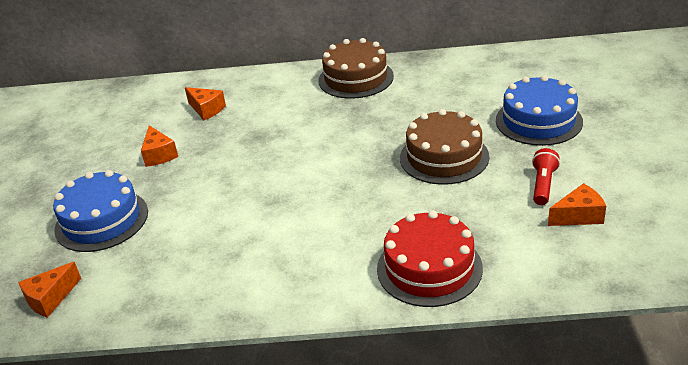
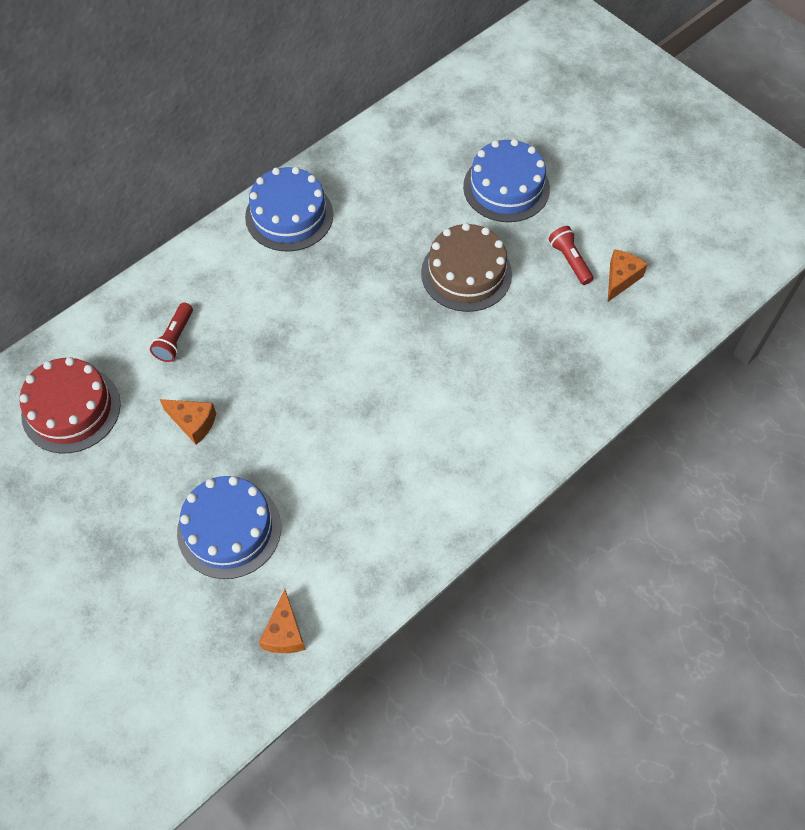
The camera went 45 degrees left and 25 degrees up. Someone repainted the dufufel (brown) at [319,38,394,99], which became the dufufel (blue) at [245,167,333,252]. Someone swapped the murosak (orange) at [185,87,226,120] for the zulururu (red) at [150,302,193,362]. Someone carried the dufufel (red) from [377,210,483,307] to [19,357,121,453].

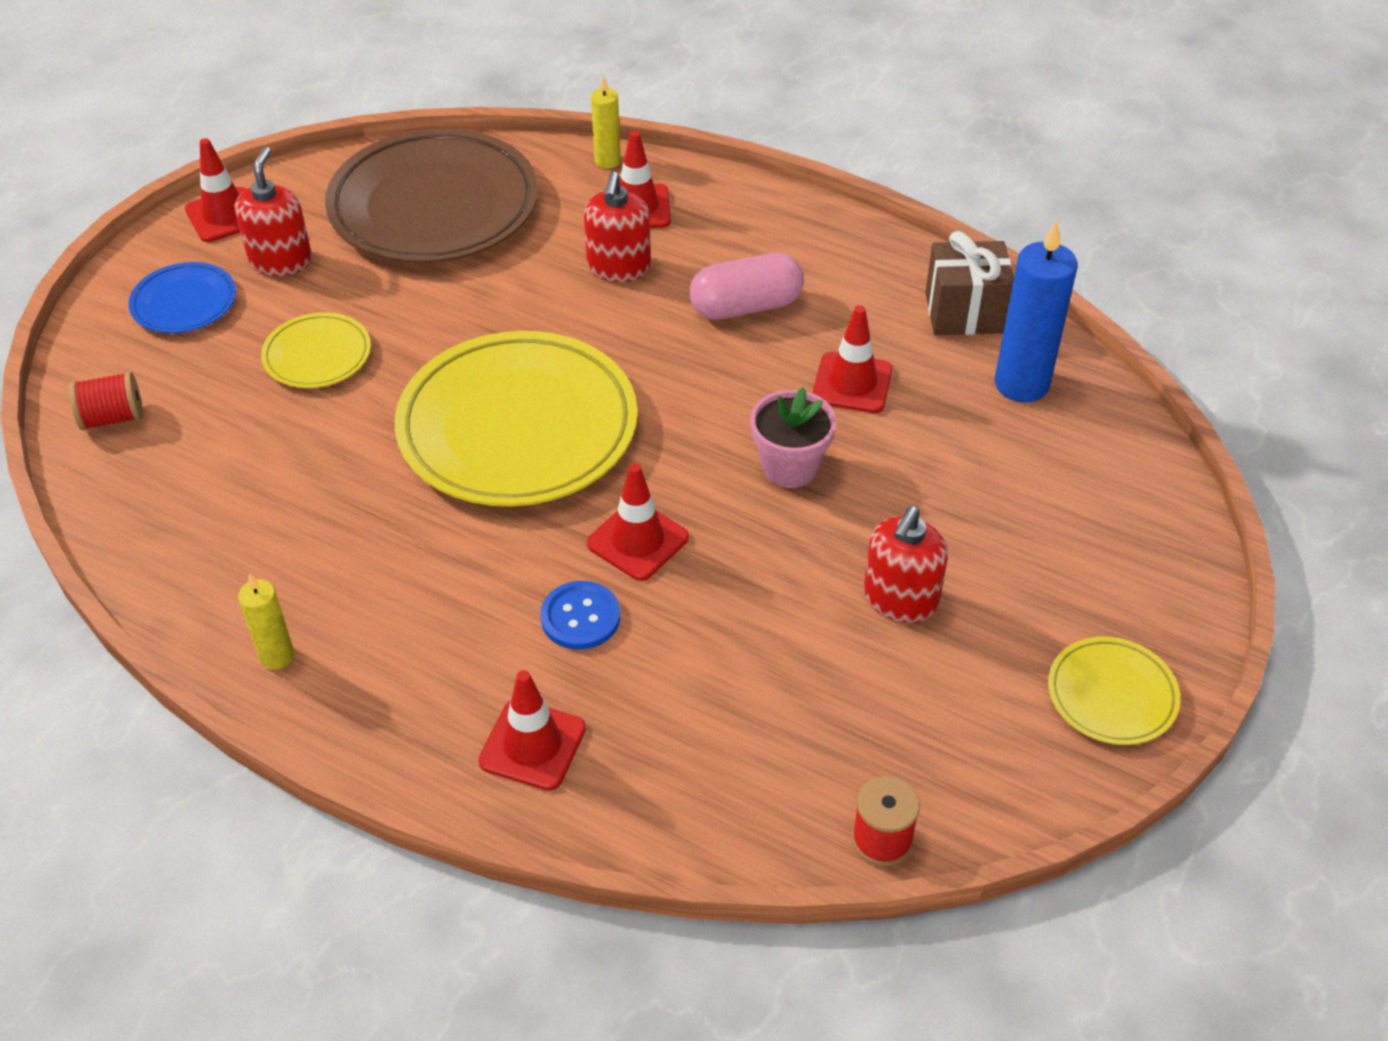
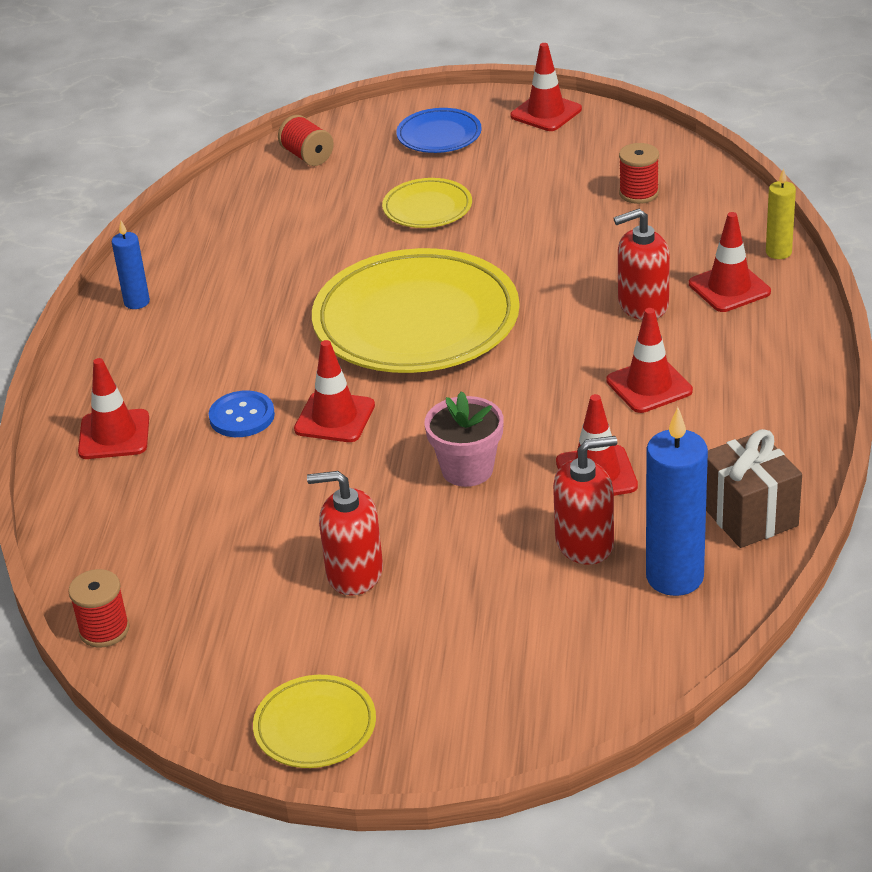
The camera went 70 degrees right and 10 degrees down. Someone swapped the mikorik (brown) at [325,128,538,263] for the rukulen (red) at [619,143,659,204]. Someone carried the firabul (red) from [234,147,312,276] to [553,436,617,565]. Someone swapped the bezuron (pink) at [689,253,804,320] for the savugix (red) at [607,308,693,413]. Someone repainted the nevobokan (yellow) at [238,574,294,670], which became the nevobokan (blue) at [112,221,150,309].

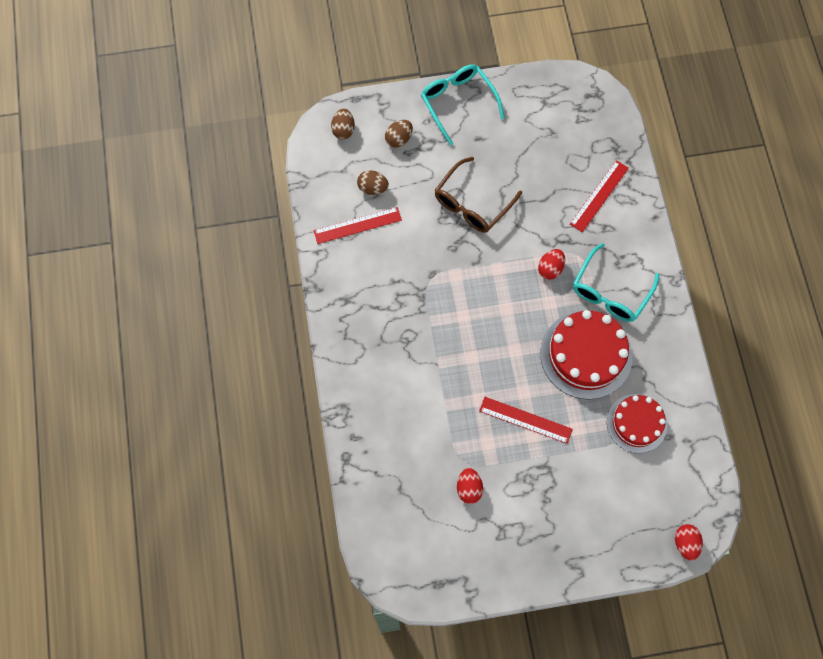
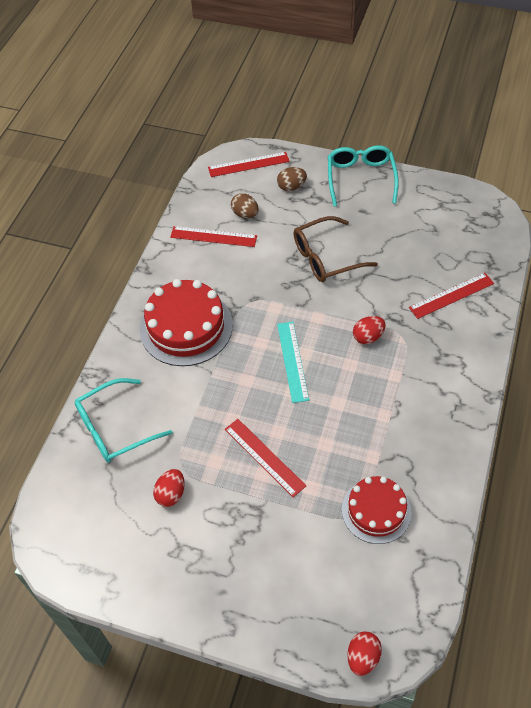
The camera went 30 degrees right and 15 degrees down. Someone swapped the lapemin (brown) at [331,109,355,139] for the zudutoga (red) at [208,152,290,177]. Someone carried the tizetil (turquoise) from [573,243,659,322] to [74,378,173,463]. Someone carried the dufufel (red) from [540,310,632,399] to [140,279,233,366]. Someone put down the zudutoga (turquoise) at [277,322,309,403].

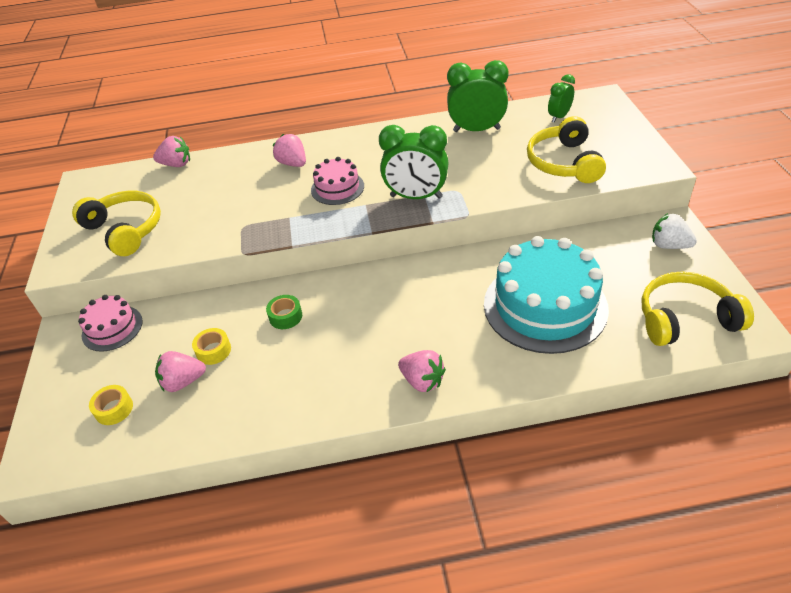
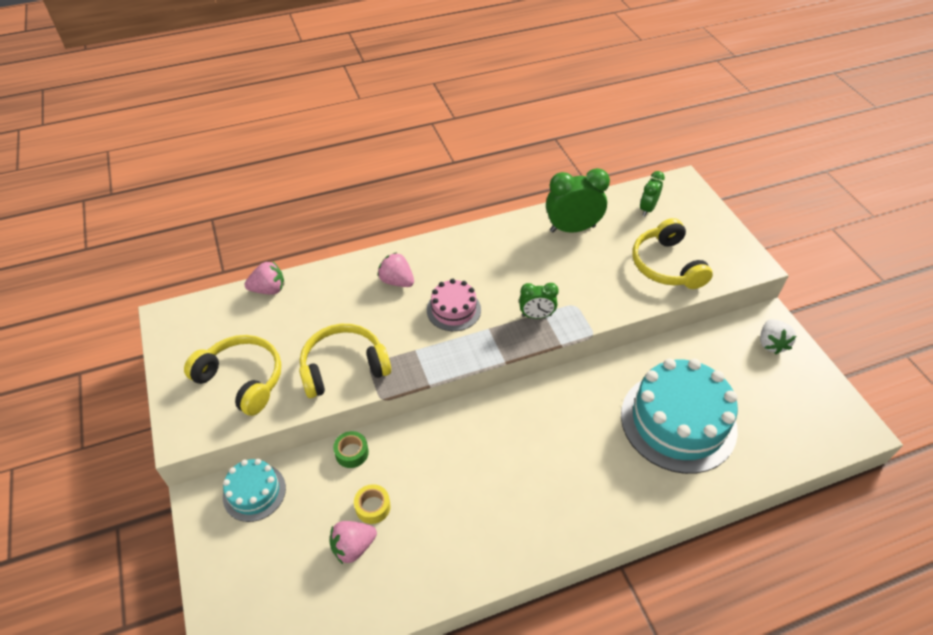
The camera went 15 degrees left and 5 degrees up. Someone scaled the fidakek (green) at [379,125,448,199] by 0.58. Someone rotated the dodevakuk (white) at [652,213,697,249] by 105 degrees counterclockwise. Someone carried the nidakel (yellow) from [642,272,754,346] to [299,324,391,398]. Someone repainted the dufufel (pink) at [78,295,143,352], which became the dufufel (turquoise) at [223,459,286,522]. Someone carried the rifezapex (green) from [266,295,302,329] to [333,431,369,468]. Someone took away the dodevakuk (pink) at [398,350,446,393]. Someone took away the rifezapex (yellow) at [89,385,133,425].

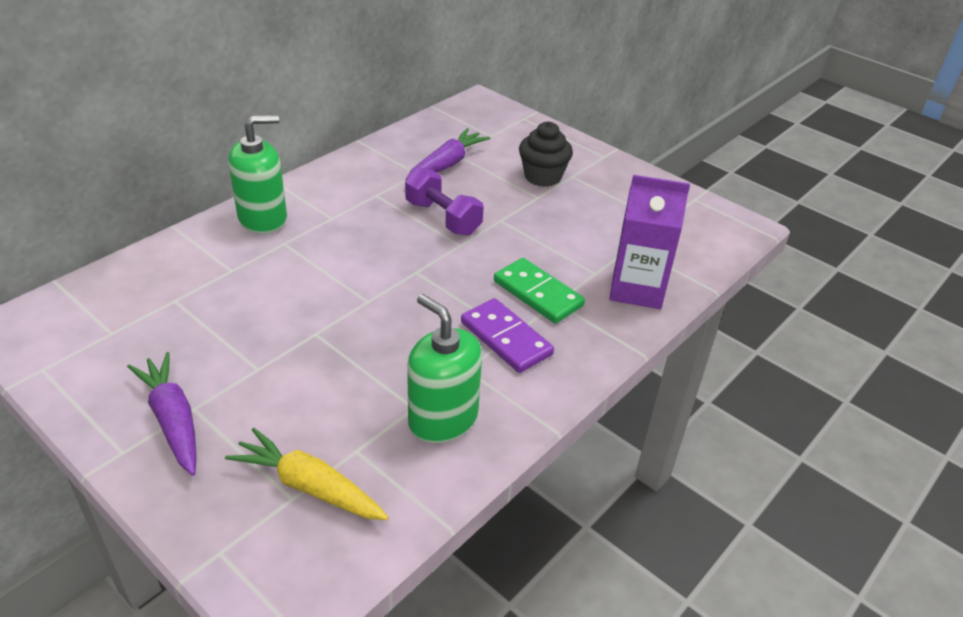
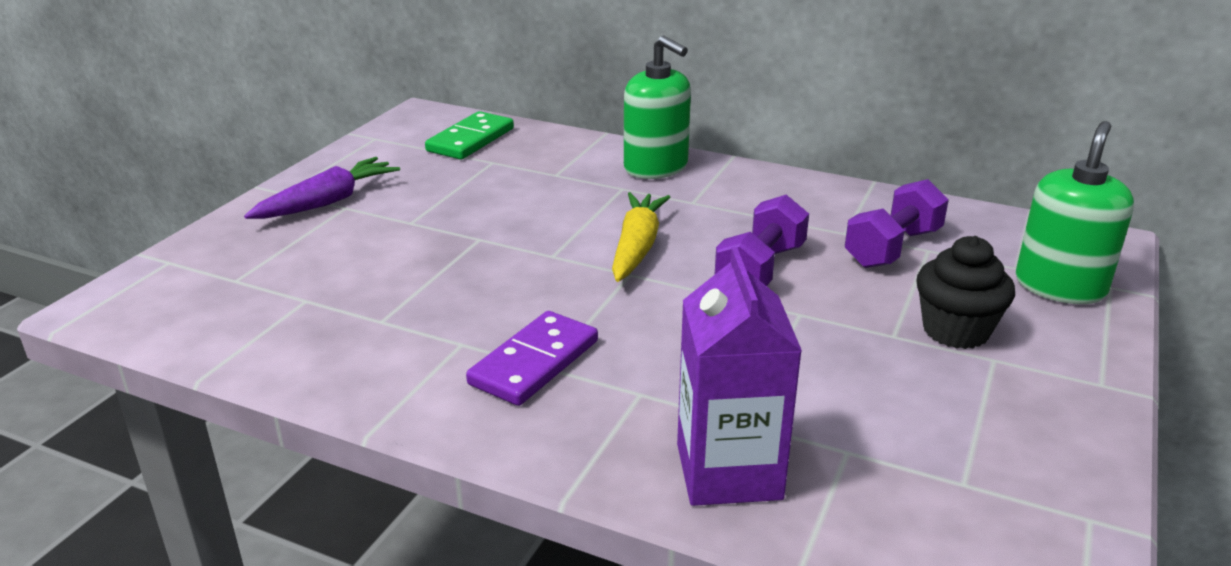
The camera went 75 degrees right and 10 degrees down. Someone swapped the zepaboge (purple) at [406,128,490,180] for the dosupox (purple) at [845,179,949,268]. Someone carried the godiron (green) from [494,258,585,324] to [425,111,514,160]. Someone carried the firabul (green) from [407,294,482,443] to [1016,121,1134,304]. Someone carried the zepaboge (yellow) from [225,428,389,520] to [612,192,670,282].

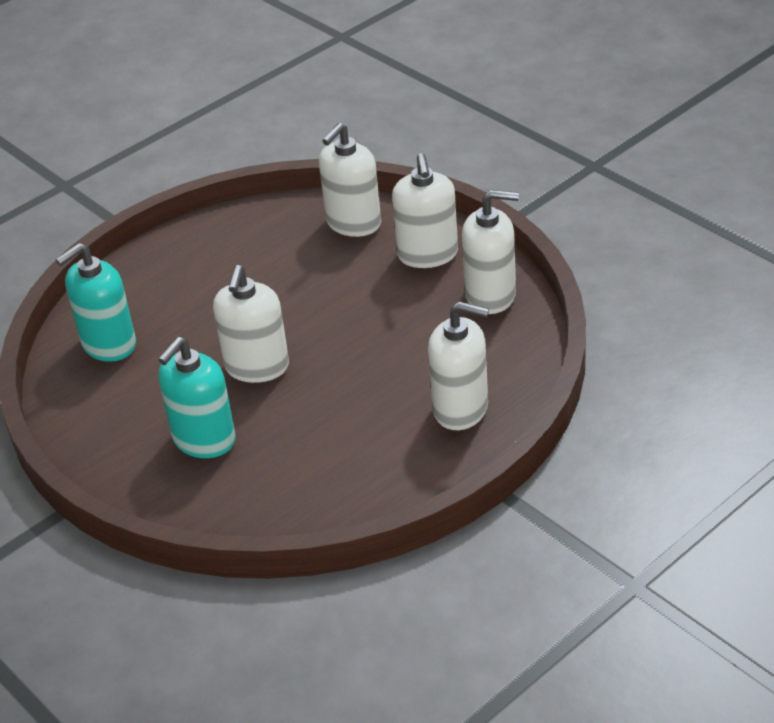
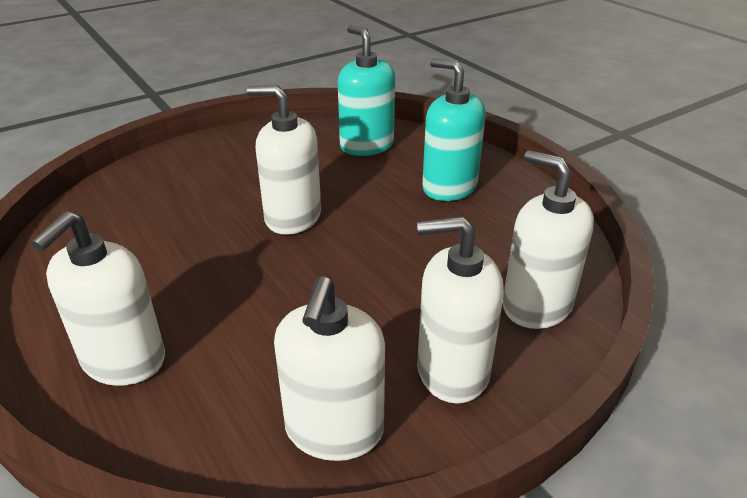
The camera went 95 degrees right and 5 degrees down. Someone carried the firabul (turquoise) from [158,337,236,458] to [422,58,486,201].

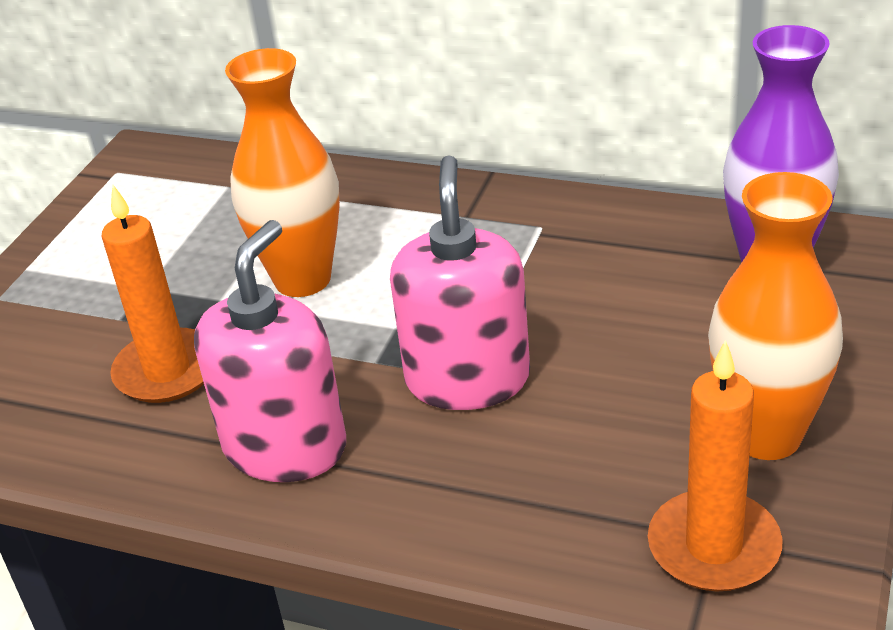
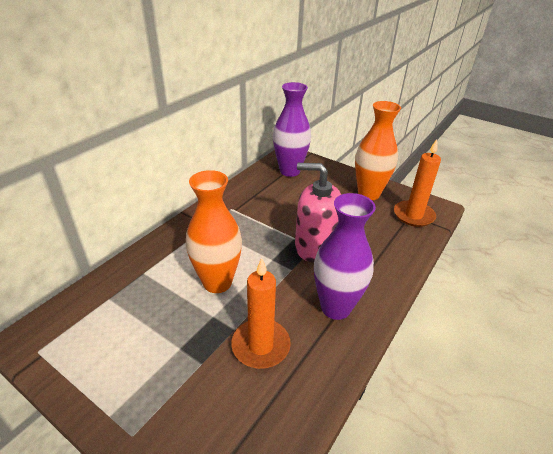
The camera went 80 degrees left and 0 degrees up. Someone swapped the firabul (pink) at [194,220,346,482] for the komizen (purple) at [314,193,376,320].

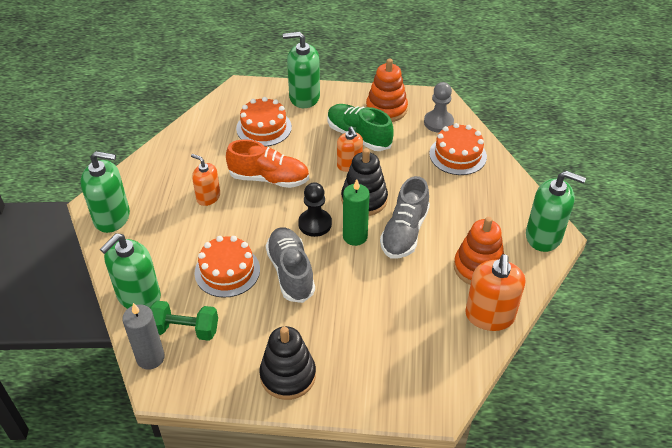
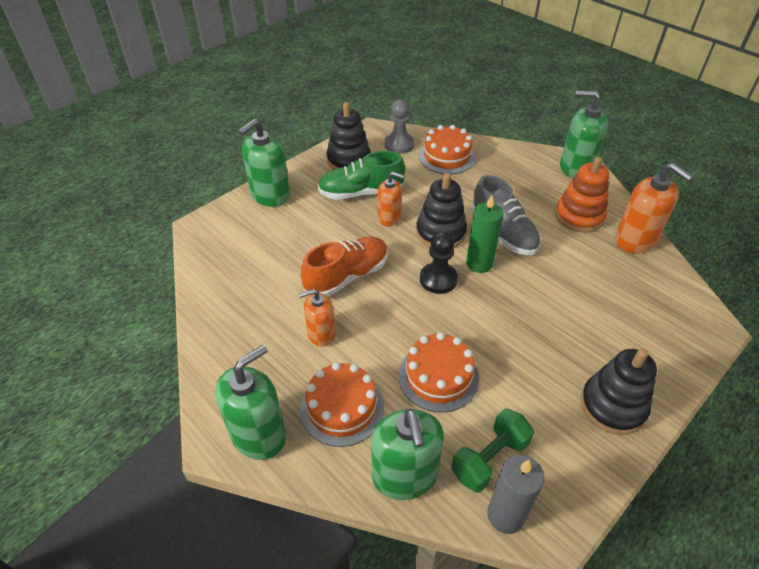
The camera went 50 degrees left and 0 degrees up. Someone repainted the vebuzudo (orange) at [366,58,408,122], which became the vebuzudo (black) at [326,102,371,170]. Someone carried the dufufel (orange) from [236,97,292,147] to [300,362,384,447]. Someone rotated the firabul (green) at [526,171,586,252] by 135 degrees counterclockwise. Someone took away the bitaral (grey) at [266,227,315,303].

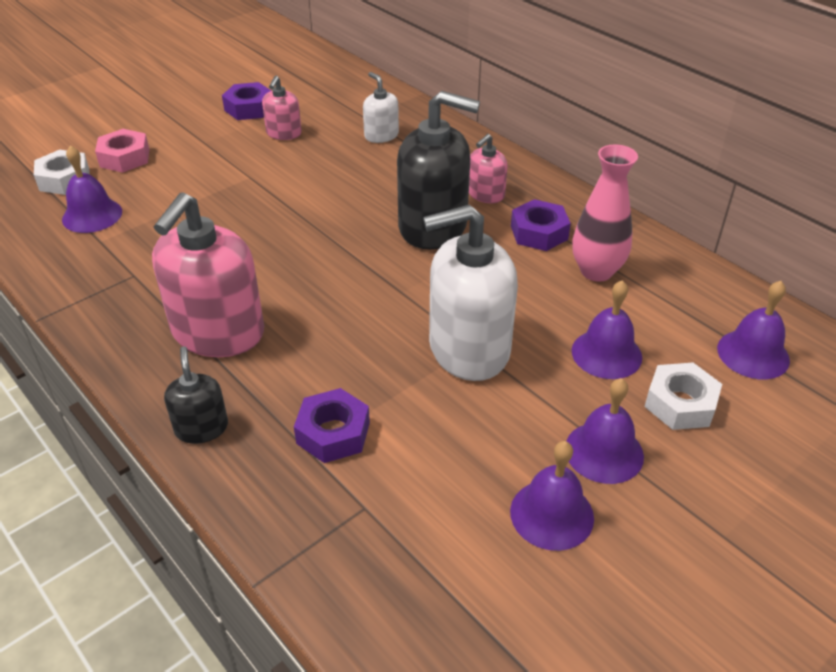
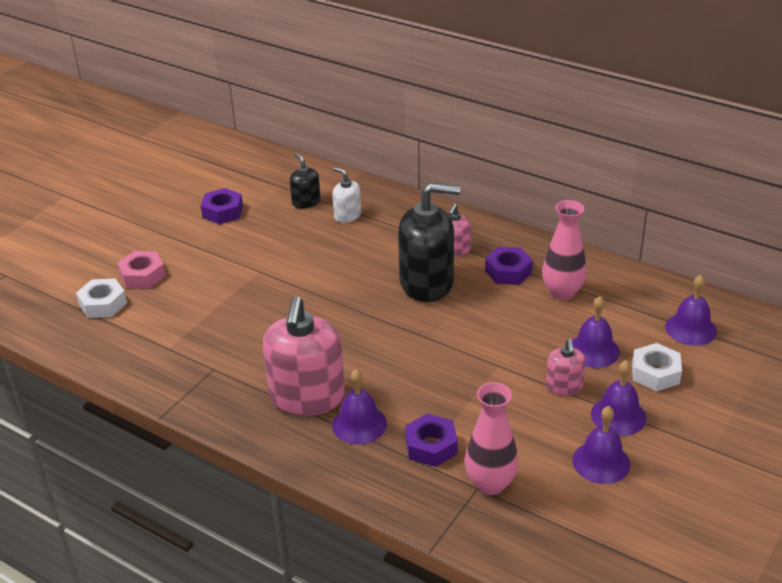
The camera went 15 degrees left and 5 degrees down. Someone carried the firabul (pink) from [262,76,302,140] to [546,339,586,396]. Someone carried the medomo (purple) from [62,146,122,233] to [332,369,387,444]. Someone took away the firabul (white) at [423,204,518,381]. Someone carried the firabul (black) from [164,346,228,444] to [290,152,321,209]. Someone put down the komizen (pink) at [465,382,518,495].

